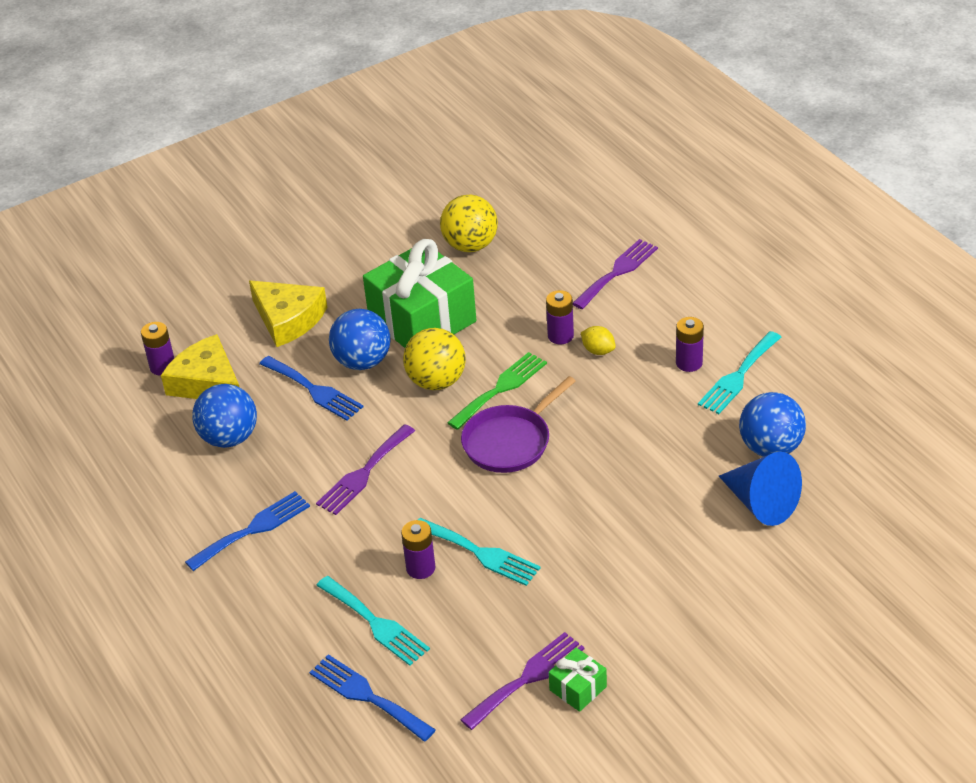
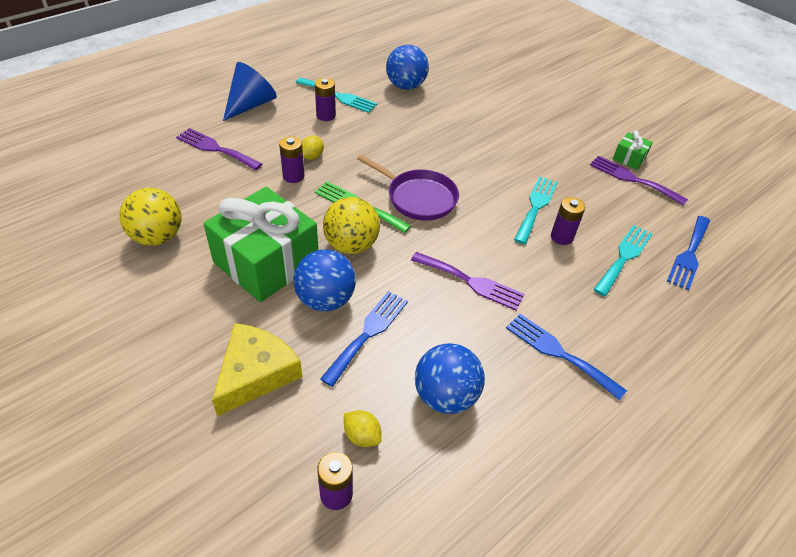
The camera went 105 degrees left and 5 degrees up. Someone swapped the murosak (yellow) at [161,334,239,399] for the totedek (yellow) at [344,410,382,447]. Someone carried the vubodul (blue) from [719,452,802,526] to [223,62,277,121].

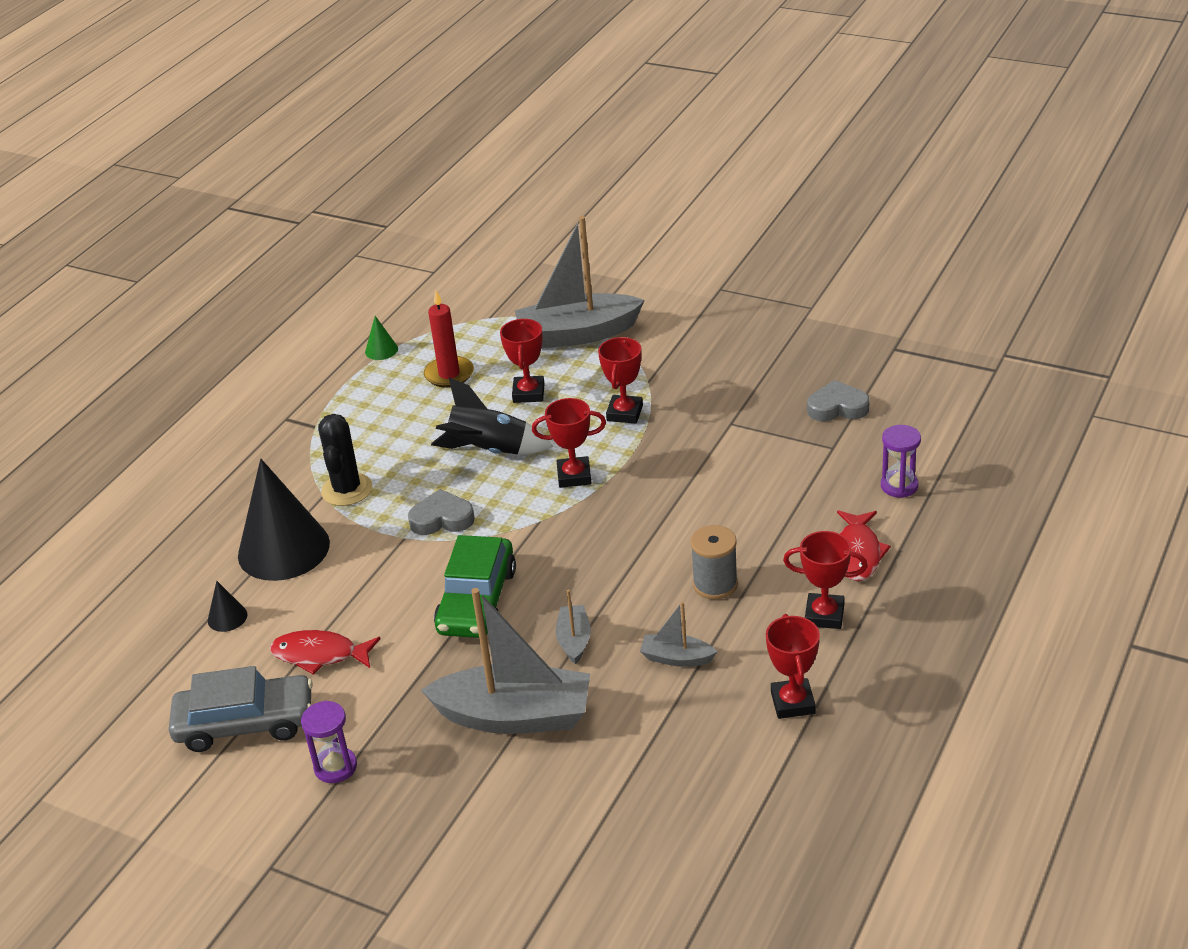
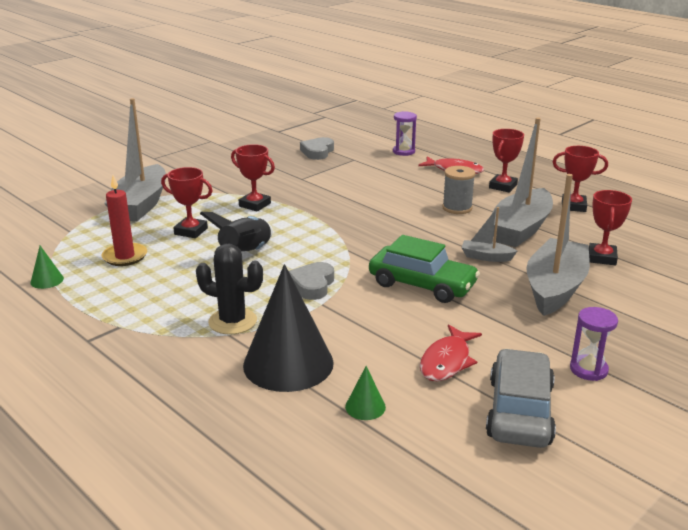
The camera went 75 degrees left and 10 degrees down. Someone carried the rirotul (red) from [532,398,606,488] to [589,190,632,265]. Someone repainted the vubodul (black) at [208,581,247,632], which became the vubodul (green) at [345,366,386,420]. Someone scaled the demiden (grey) at [640,602,717,667] by 2.14.

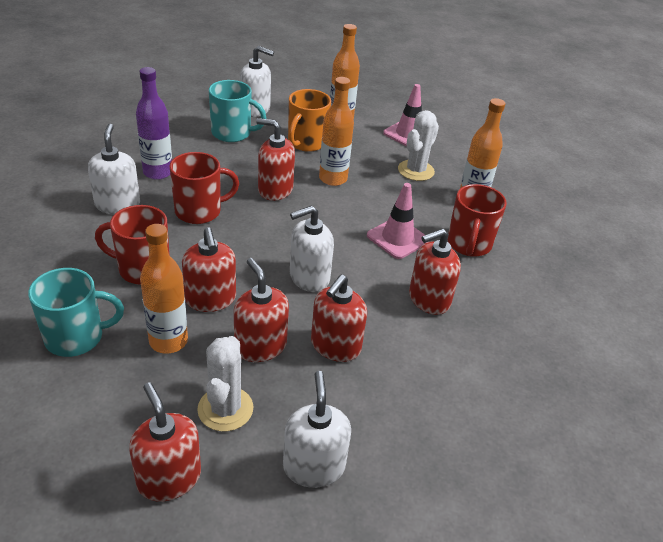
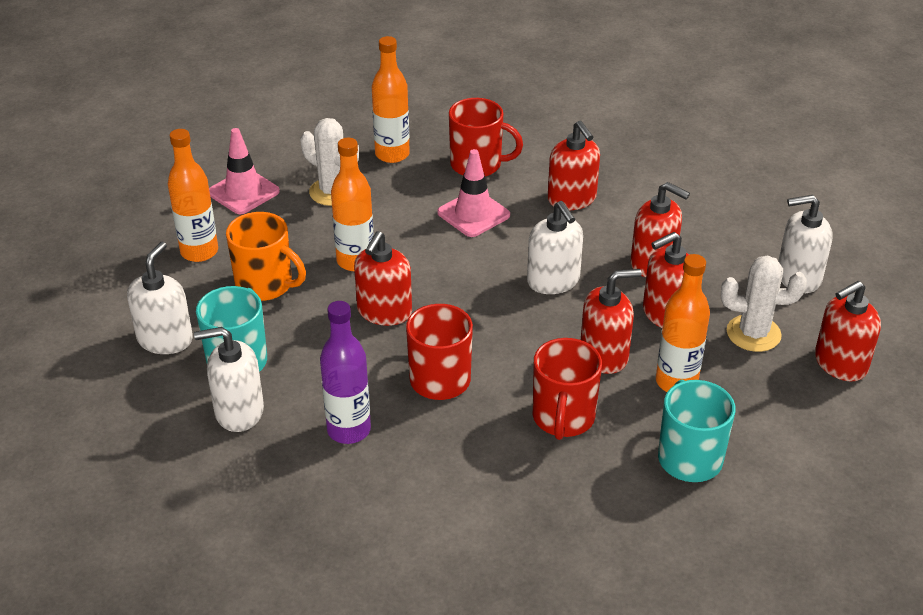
The camera went 85 degrees left and 0 degrees up. Someone carried the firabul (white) from [88,124,140,214] to [194,327,264,432].

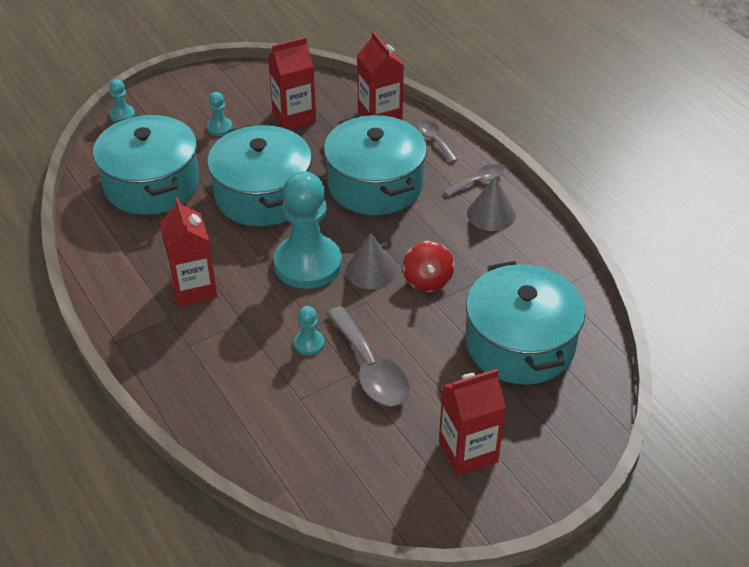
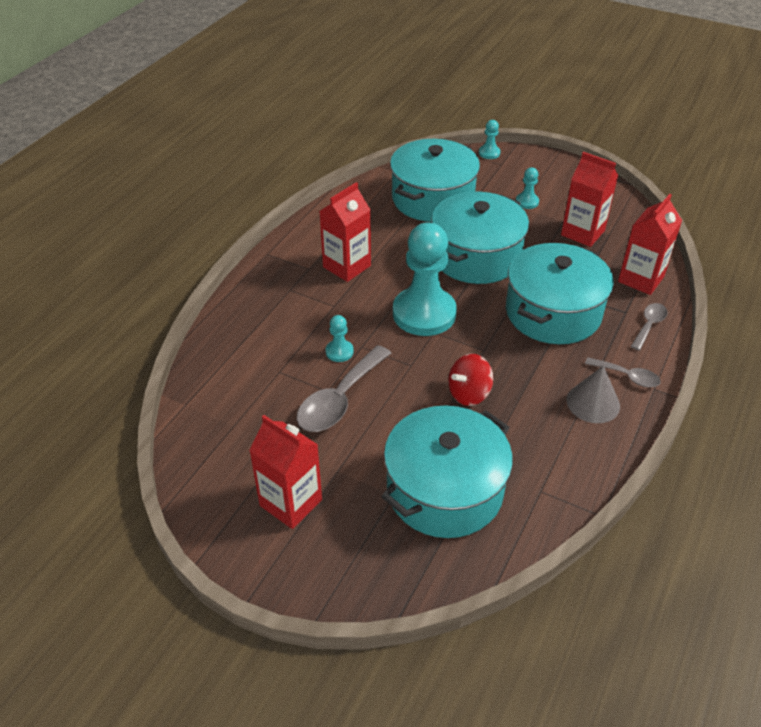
The camera went 60 degrees right and 0 degrees up. Someone took away the vubodul (grey) at [345,233,397,289].

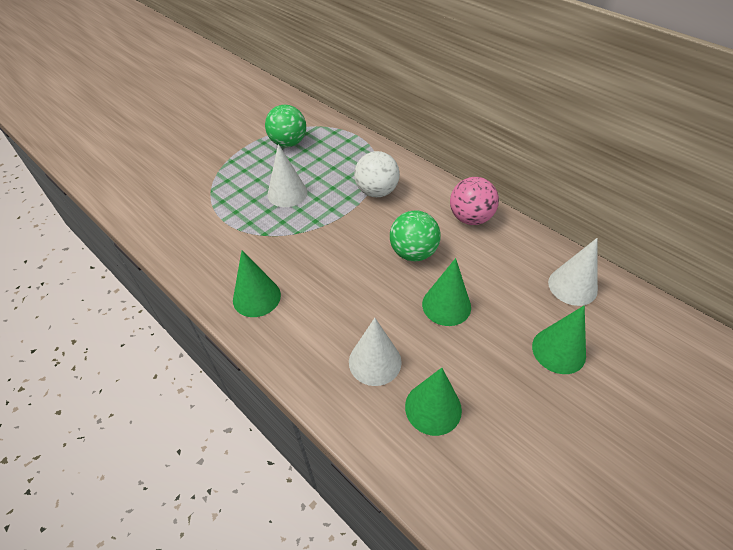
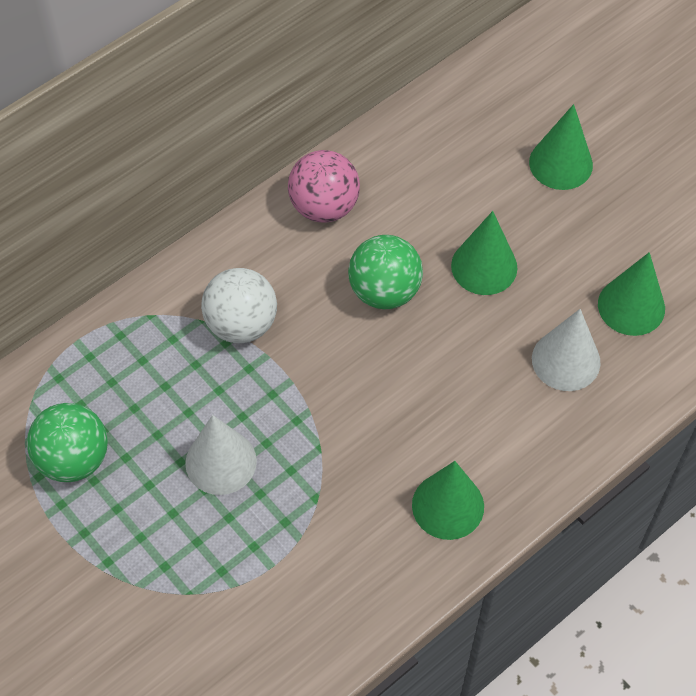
The camera went 85 degrees left and 10 degrees up. Someone took away the vubodul (white) at [548,238,598,306].

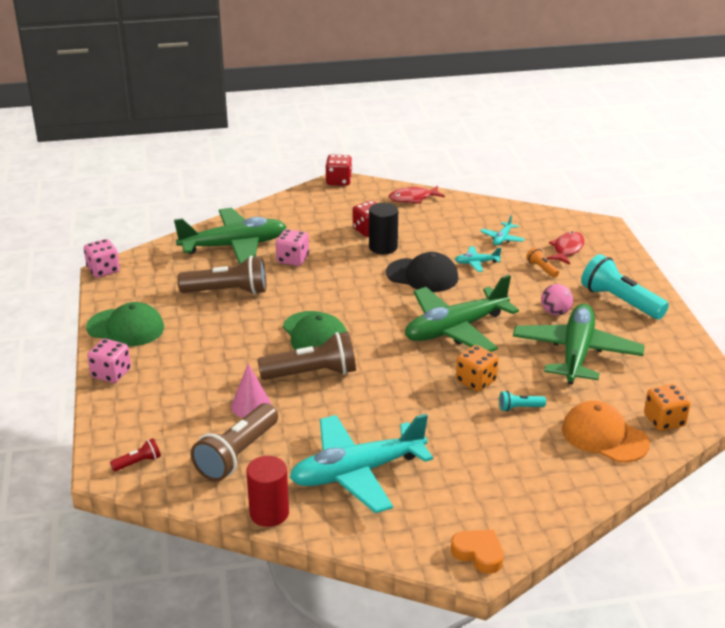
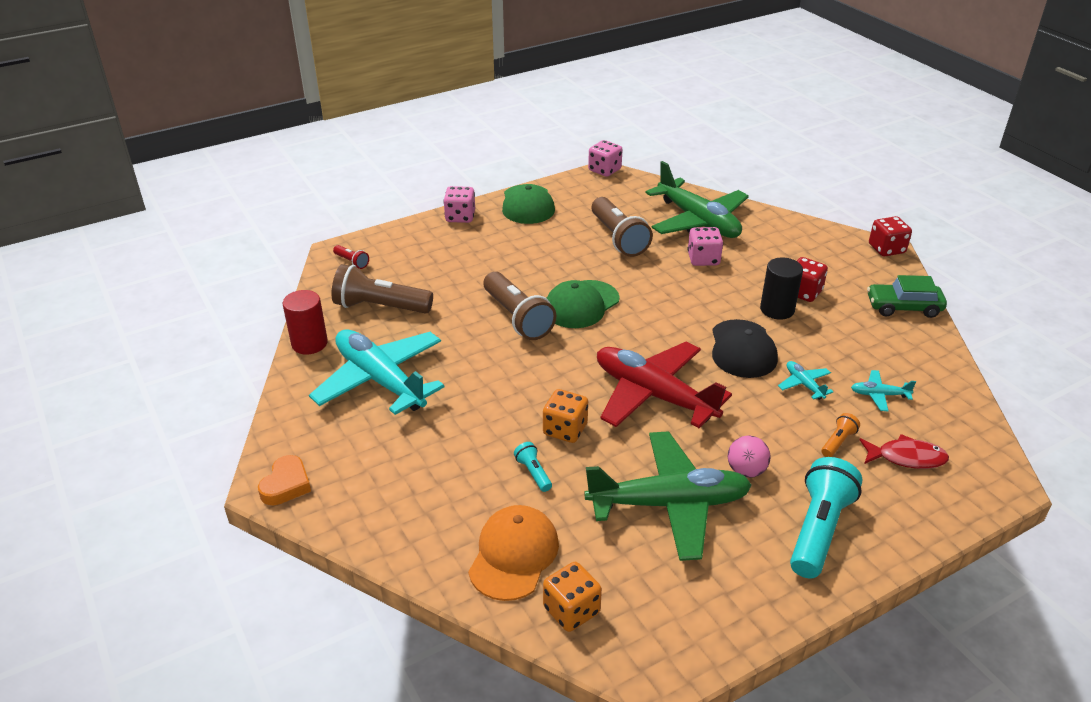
The camera went 70 degrees right and 5 degrees up. Someone swapped the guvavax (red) at [389,186,445,204] for the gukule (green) at [867,275,947,318]. Someone repainted the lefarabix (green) at [405,275,519,352], which became the lefarabix (red) at [597,342,732,428]. Someone took away the vubodul (pink) at [231,363,271,418].

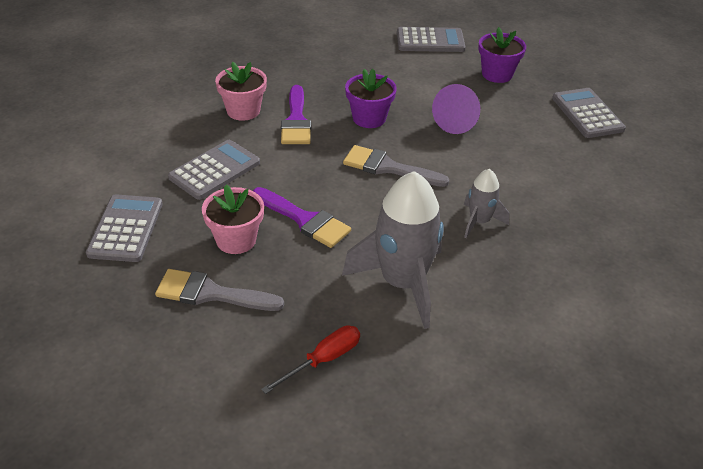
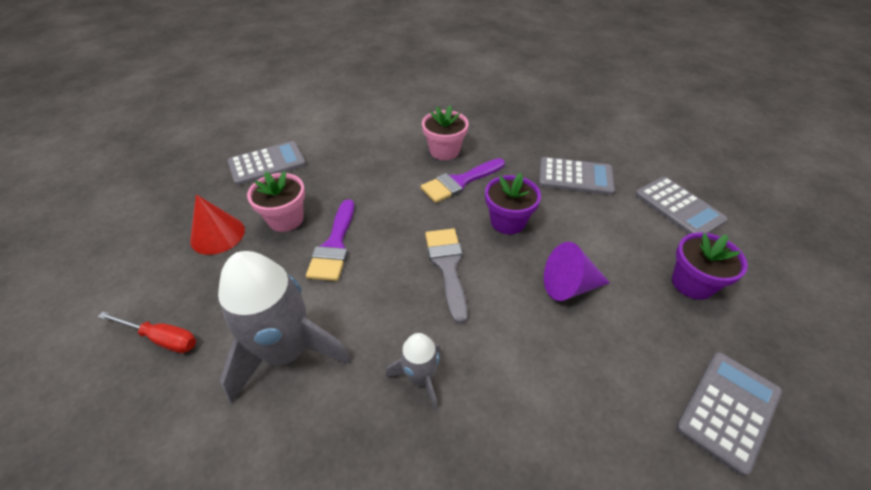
The camera went 60 degrees right and 5 degrees up. Someone carried the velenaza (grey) from [168,140,260,200] to [539,157,615,195]. Someone swapped the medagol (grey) at [155,269,284,311] for the vubodul (red) at [190,194,245,255].

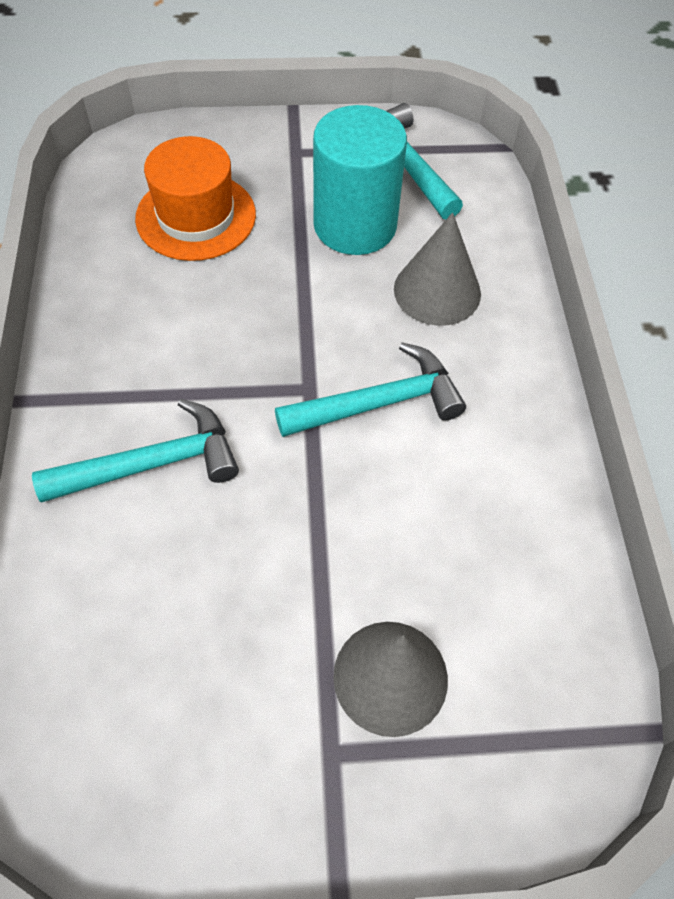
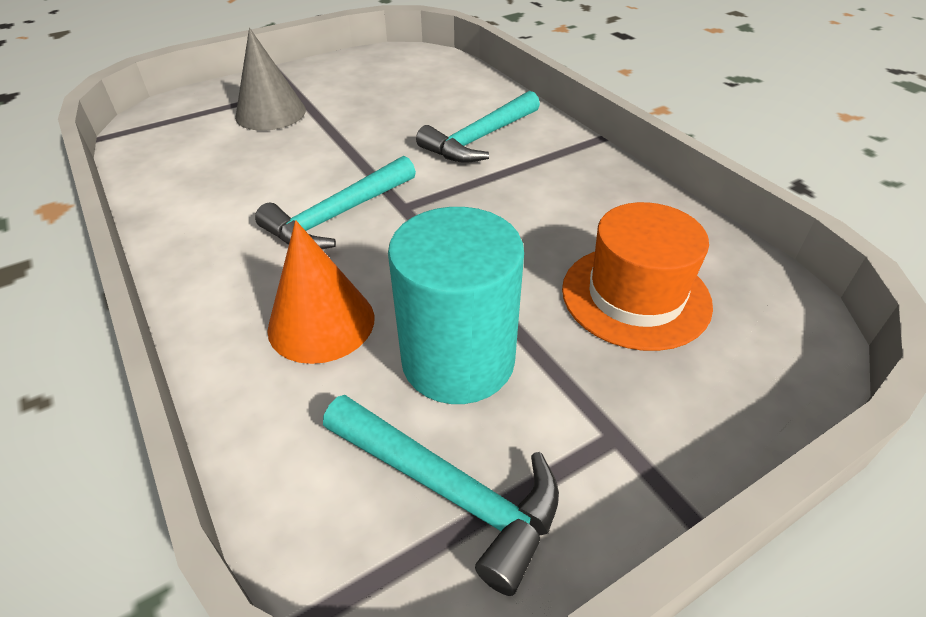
The camera went 155 degrees right and 15 degrees down. Someone repainted the vubodul (grey) at [394,213,481,326], which became the vubodul (orange) at [267,220,374,364].

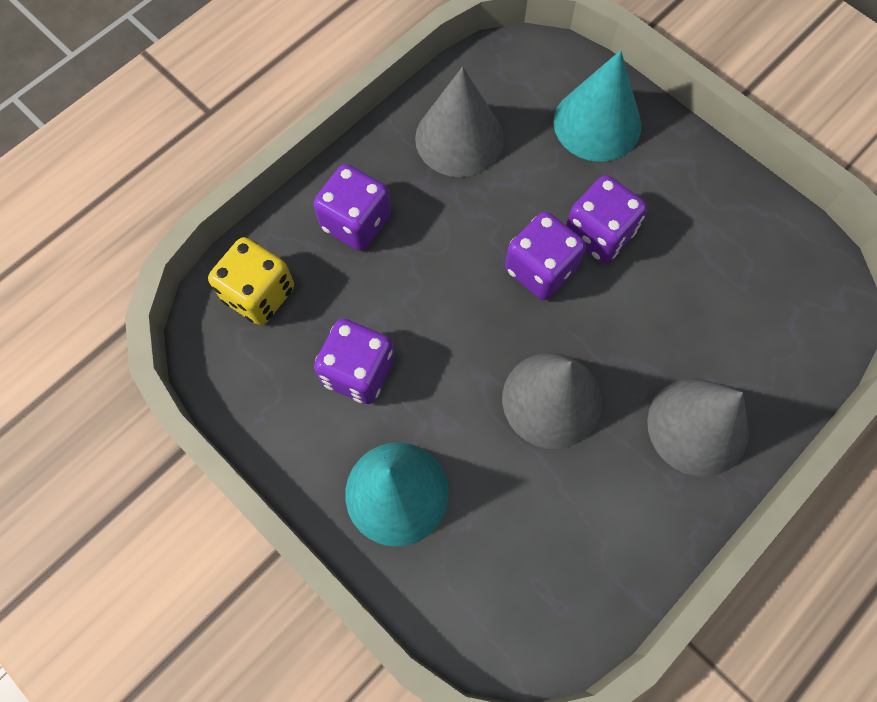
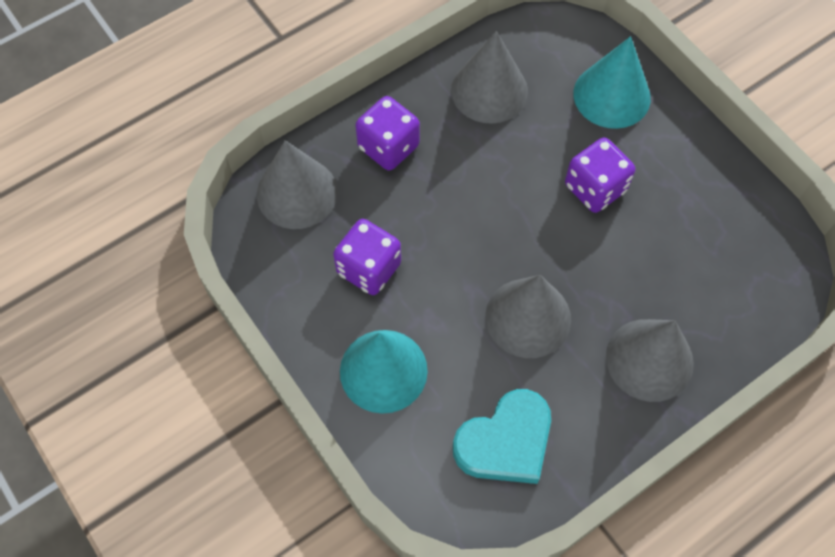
The camera went 10 degrees right and 5 degrees down. Someone took away the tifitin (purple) at [505,212,586,300]. Someone swapped the tifitin (yellow) at [208,237,294,325] for the vubodul (grey) at [257,140,338,229]. Someone put down the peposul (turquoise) at [453,389,551,484].

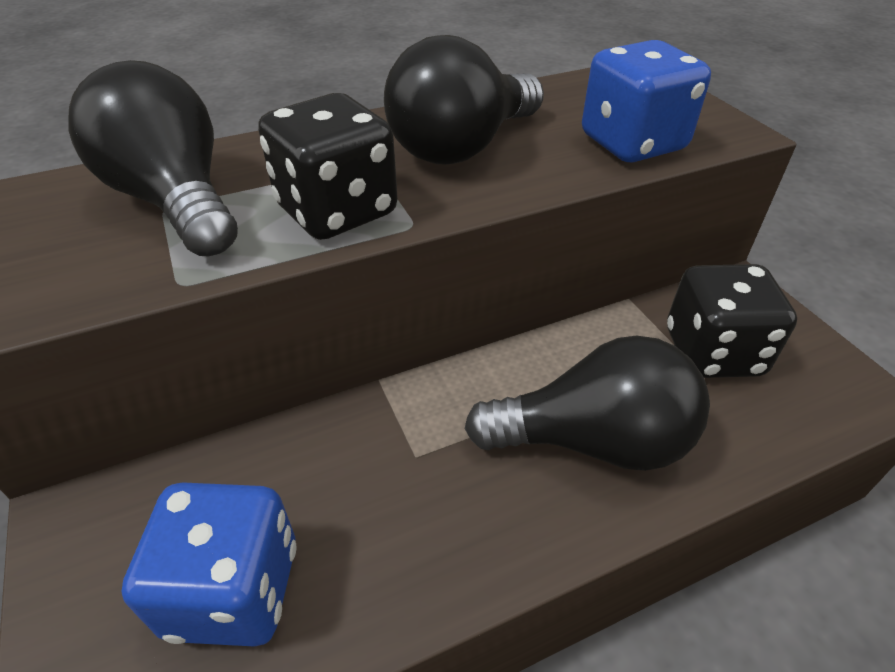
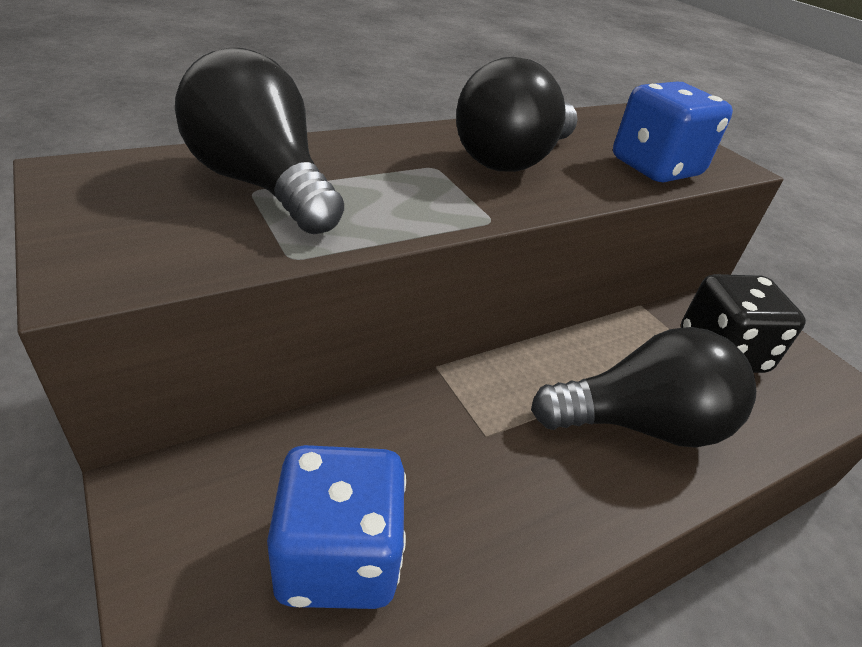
The camera went 10 degrees left and 5 degrees down. Someone took away the tifitin (black) at [258,93,398,240].

